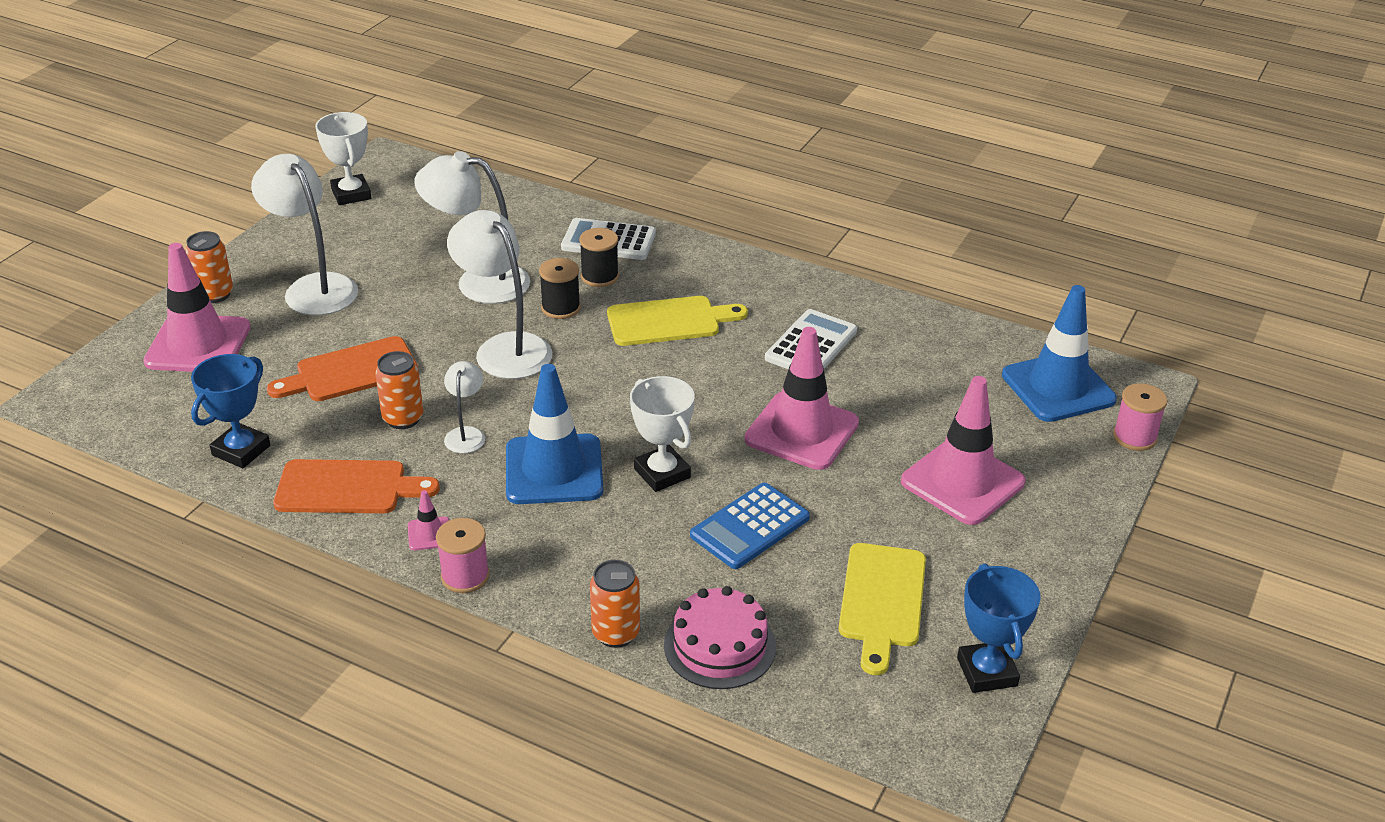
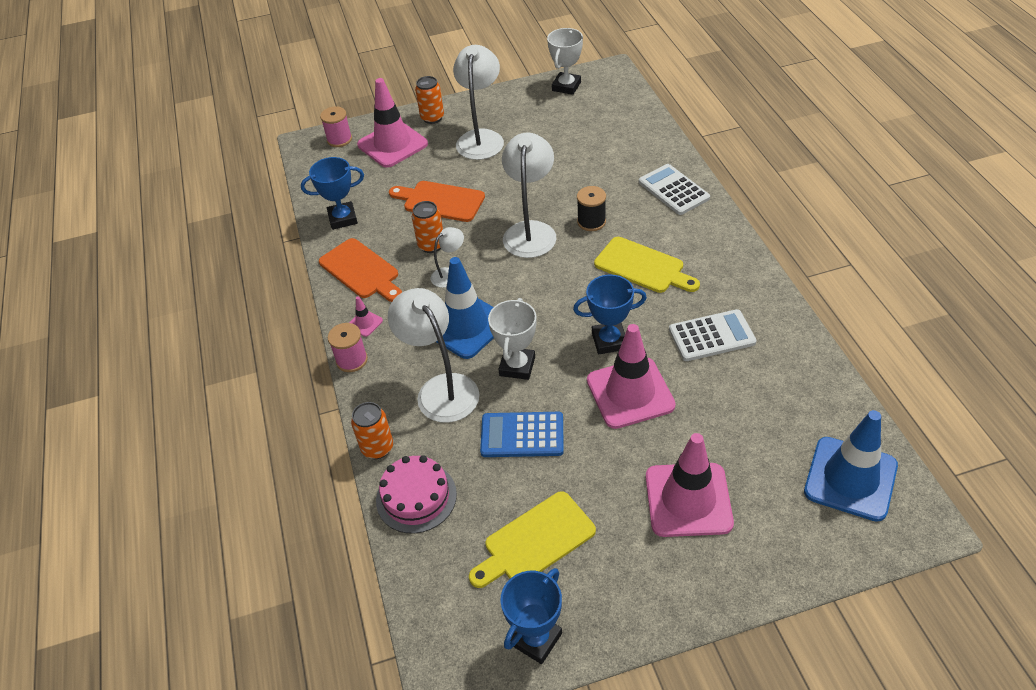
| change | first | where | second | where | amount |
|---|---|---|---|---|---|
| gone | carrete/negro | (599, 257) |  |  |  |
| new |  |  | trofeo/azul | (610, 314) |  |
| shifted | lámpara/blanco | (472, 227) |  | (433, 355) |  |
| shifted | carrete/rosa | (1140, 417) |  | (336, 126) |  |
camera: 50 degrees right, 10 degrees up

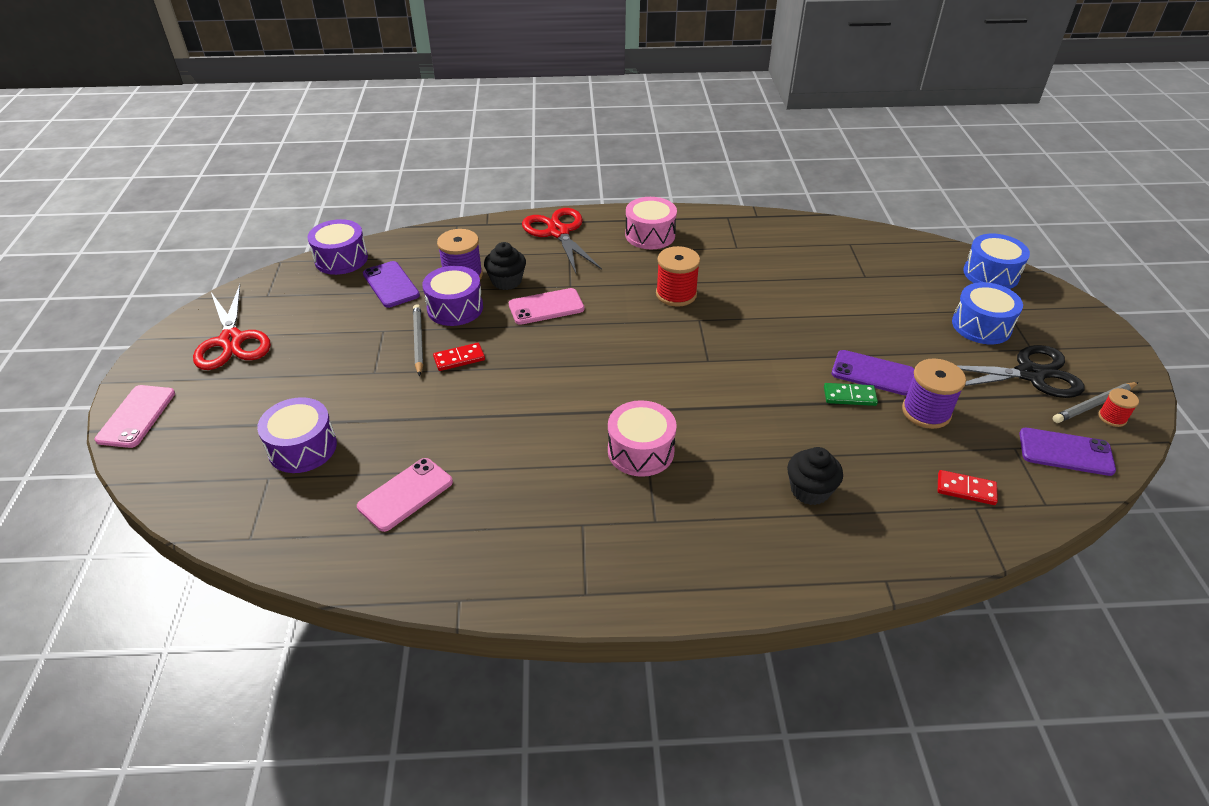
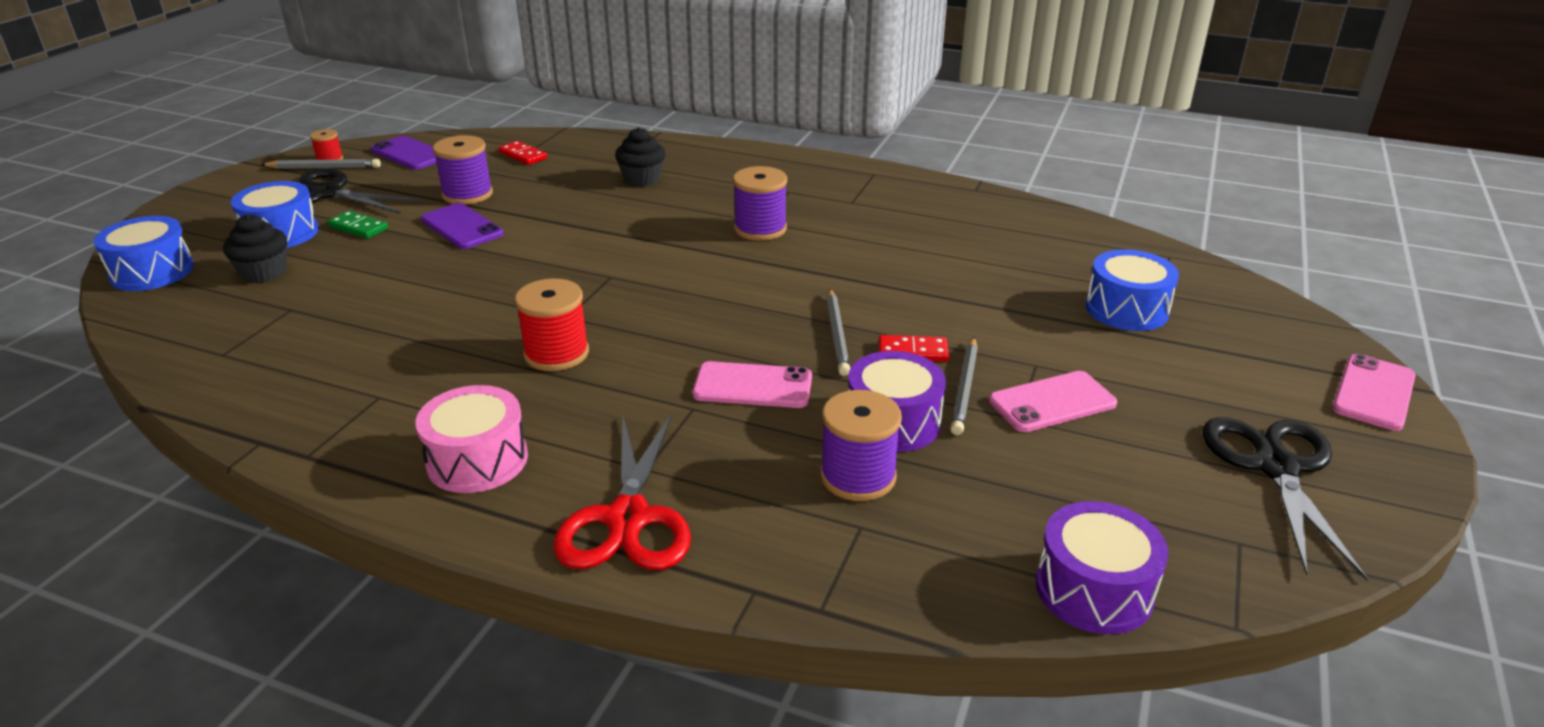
| change | first | where | second | where | amount |
|---|---|---|---|---|---|
| gone | móvil/morado | (391, 284) |  |  |  |
| new |  |  | lápiz/gris | (838, 332) |  |
| shifted | móvil/rosa | (405, 495) |  | (1053, 401) |  |
| shifted | magdalena/negro | (505, 266) |  | (255, 248) |  |
| shifted | ficha de dominó/verde | (851, 394) |  | (358, 225) |  |
| swapped | tambor/rosa | (642, 438) | carrete/morado | (760, 203) |  |
| repainted | tijeras/rojo | (232, 327) | tijeras/negro | (1285, 499) |  |
| repainted | tambor/morado | (297, 435) | tambor/azul | (1132, 290) |  |
camera: 155 degrees left, 10 degrees down

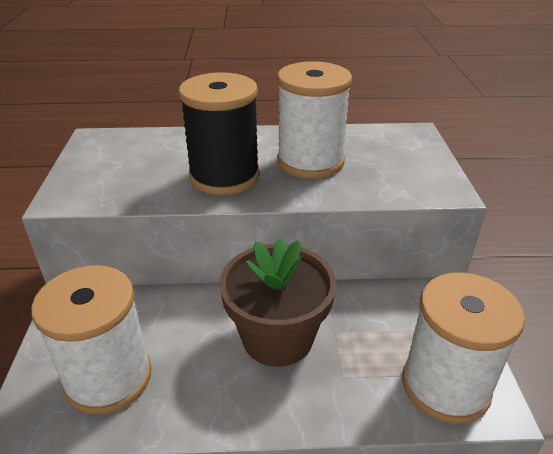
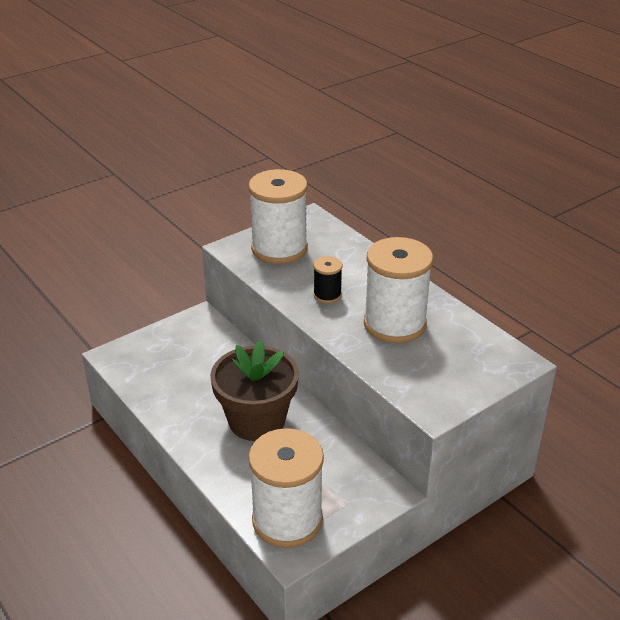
| change | first | where | second | where | amount |
|---|---|---|---|---|---|
| shifted | carrete/blanco | (91, 340) |  | (278, 216) |  |
| scaled | carrete/negro | (219, 133) |  | (327, 279) | x0.47 |
camera: 55 degrees right, 0 degrees up

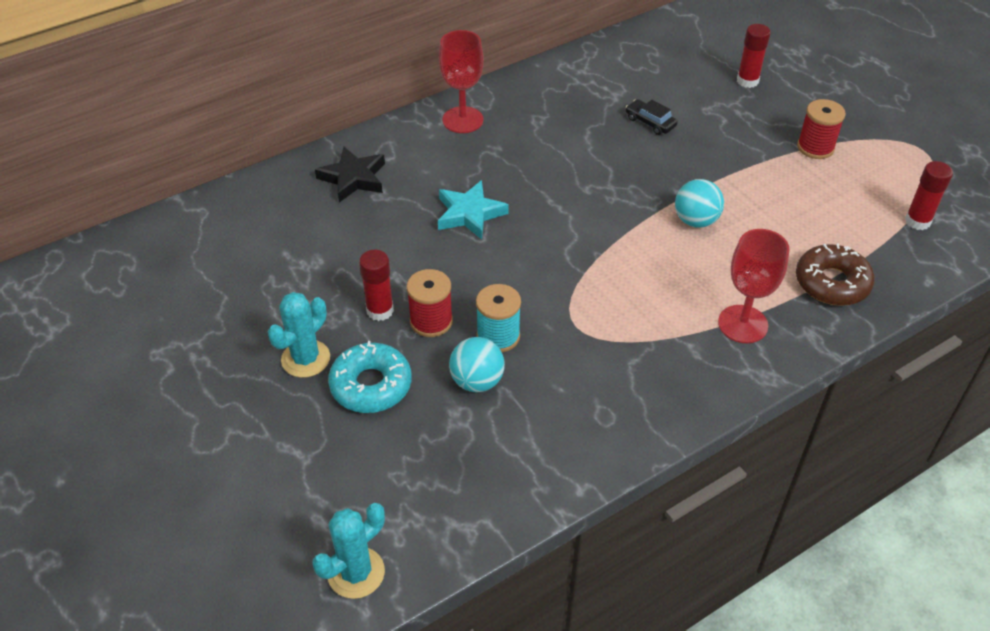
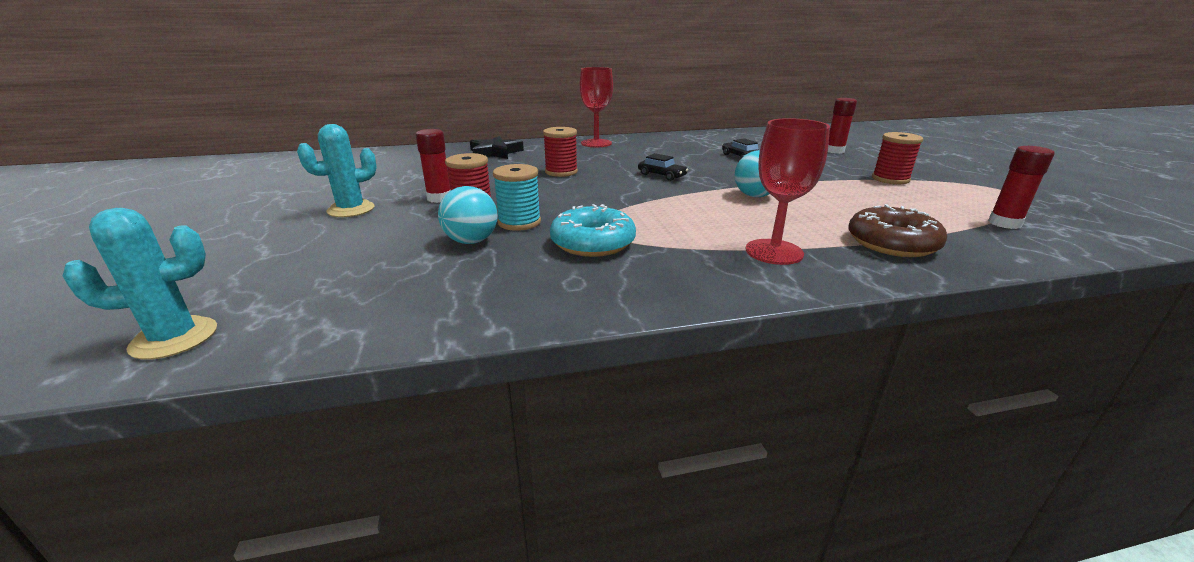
| change | first | where | second | where | amount |
|---|---|---|---|---|---|
| new |  |  | coche/negro | (663, 167) |  |
| shifted | rosquilla/turquesa | (370, 377) |  | (593, 230) |  |
| swapped | estrella/turquesa | (473, 209) | carrete/rojo | (560, 152) |  |
camera: 20 degrees right, 20 degrees down

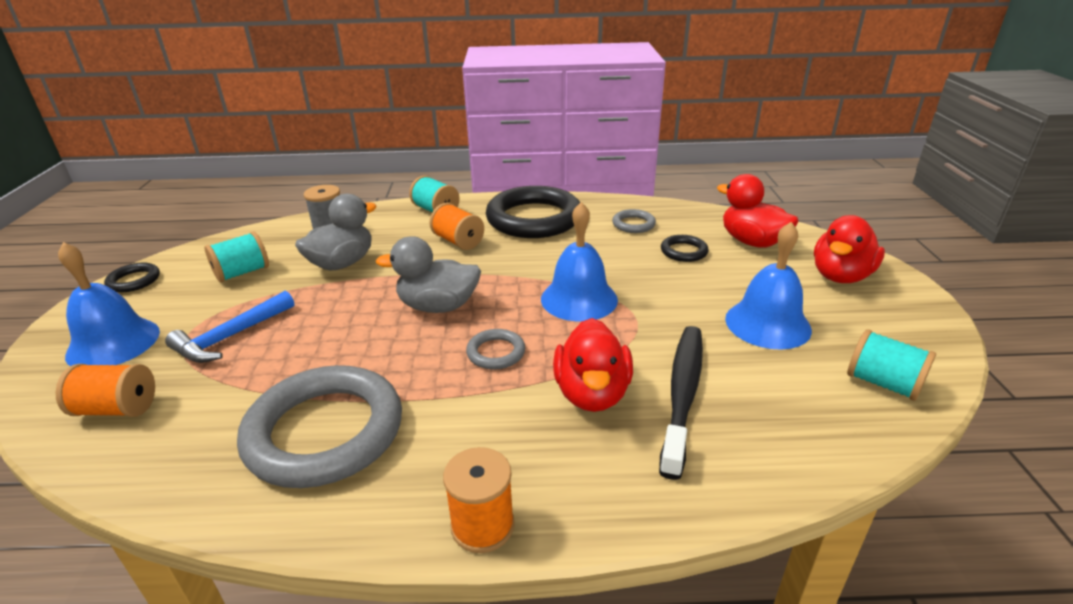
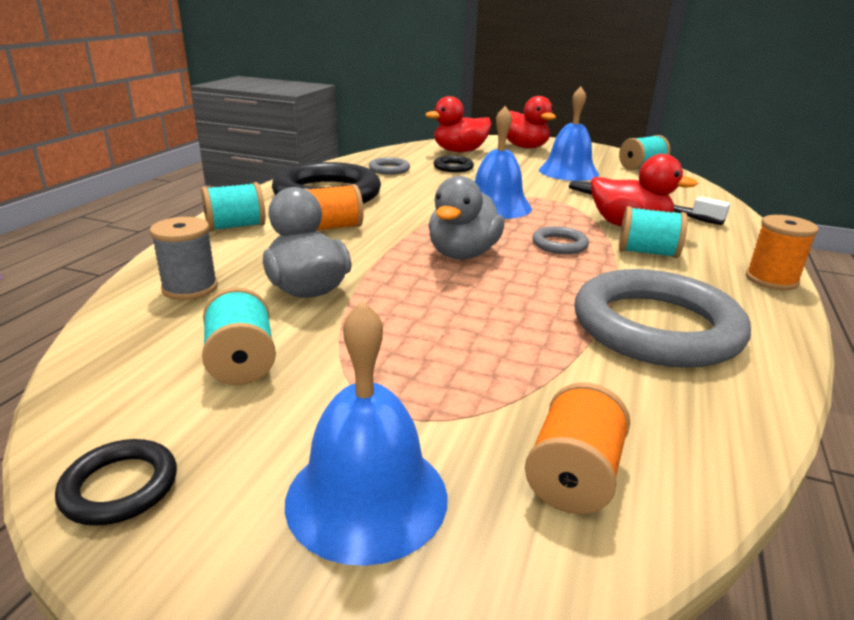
| change | first | where | second | where | amount |
|---|---|---|---|---|---|
| gone | martillo/azul | (229, 327) |  |  |  |
| new |  |  | carrete/turquesa | (653, 232) |  |
camera: 70 degrees left, 5 degrees down

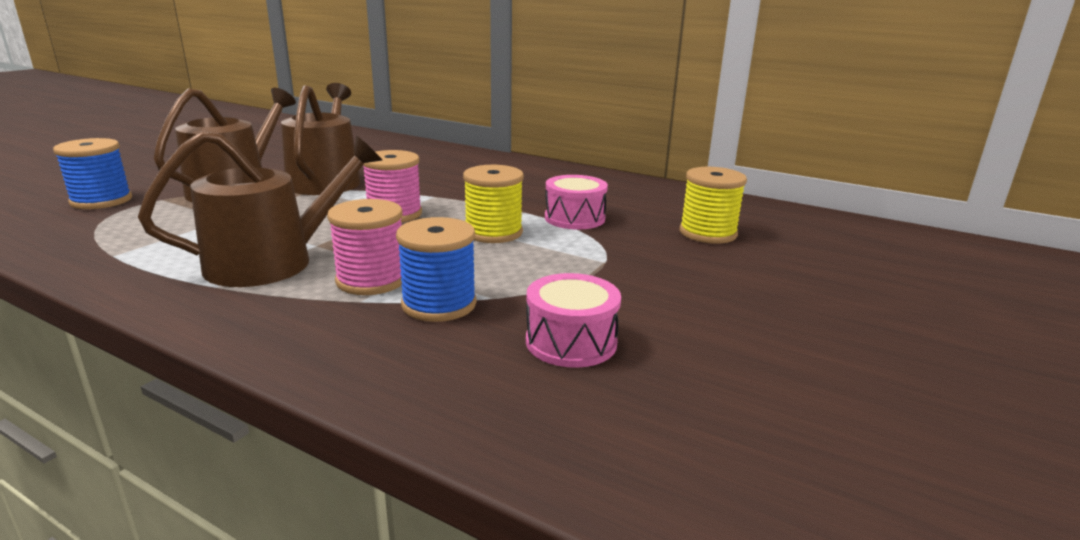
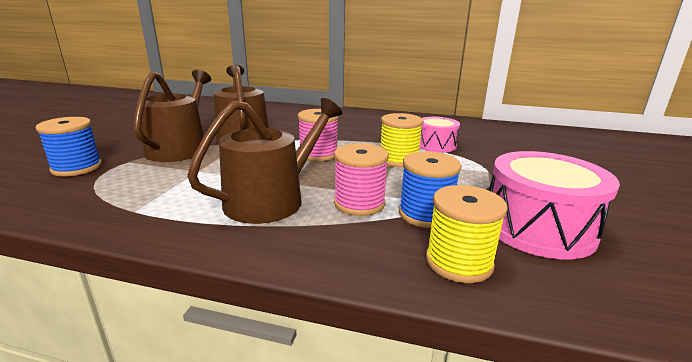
| change | first | where | second | where | amount |
|---|---|---|---|---|---|
| shifted | carrete/amarillo | (713, 205) |  | (467, 234) |  |
| scaled | tambor/rosa | (573, 320) |  | (554, 205) | x1.65 |
camera: 15 degrees left, 0 degrees up

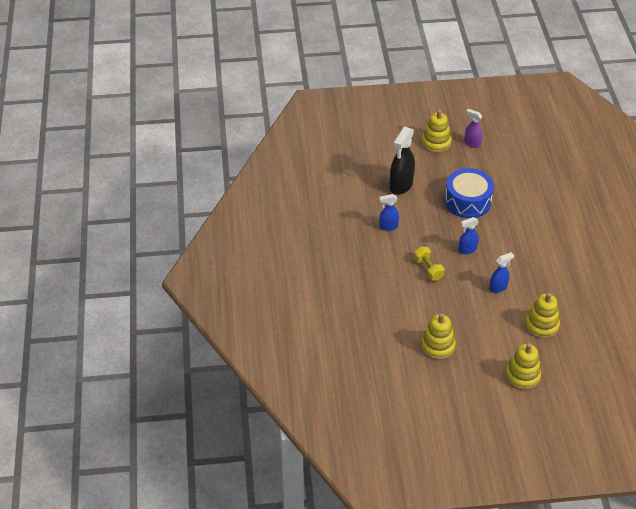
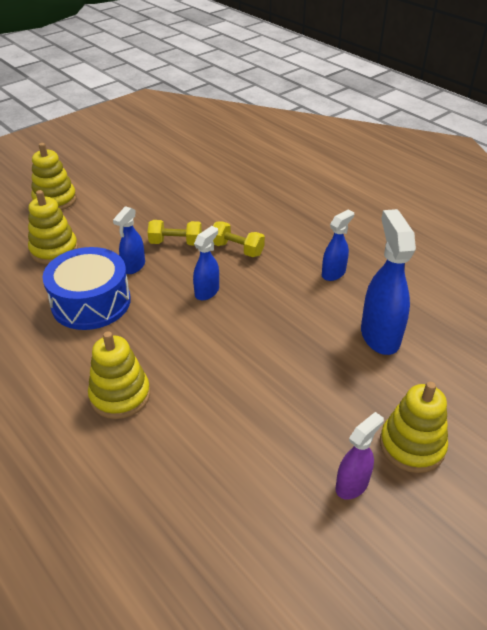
| change | first | where | second | where | amount |
|---|---|---|---|---|---|
| new |  |  | mancuerna/amarillo | (174, 233) |  |
| shifted | juguete apilable/amarillo | (438, 336) |  | (119, 375) |  |
| shifted | tambor/azul | (469, 193) |  | (86, 288) |  |
| repainted | pulverizador/negro | (402, 160) | pulverizador/azul | (388, 282) |  |
| rotated | pulverizador/morado | (473, 128) |  | (359, 456) | 45 degrees counterclockwise |
camera: 145 degrees right, 5 degrees down

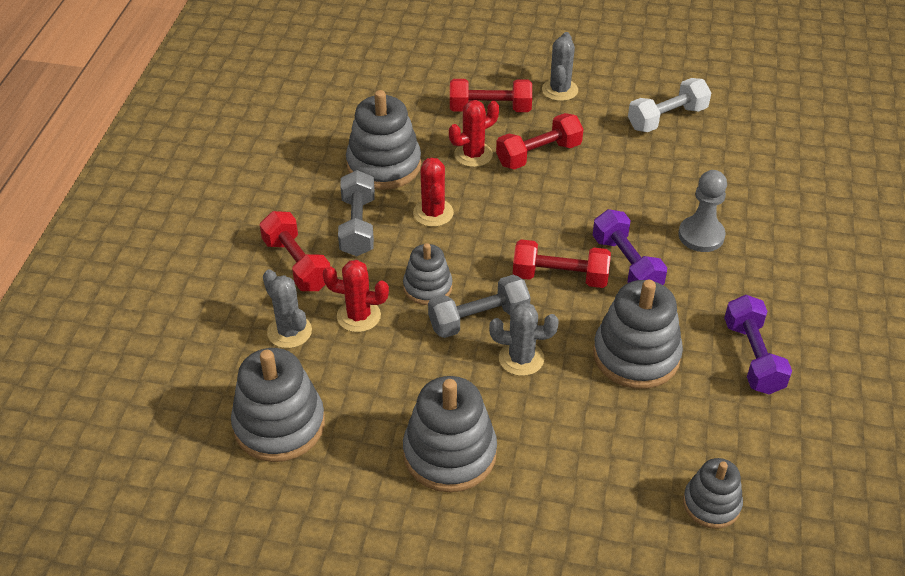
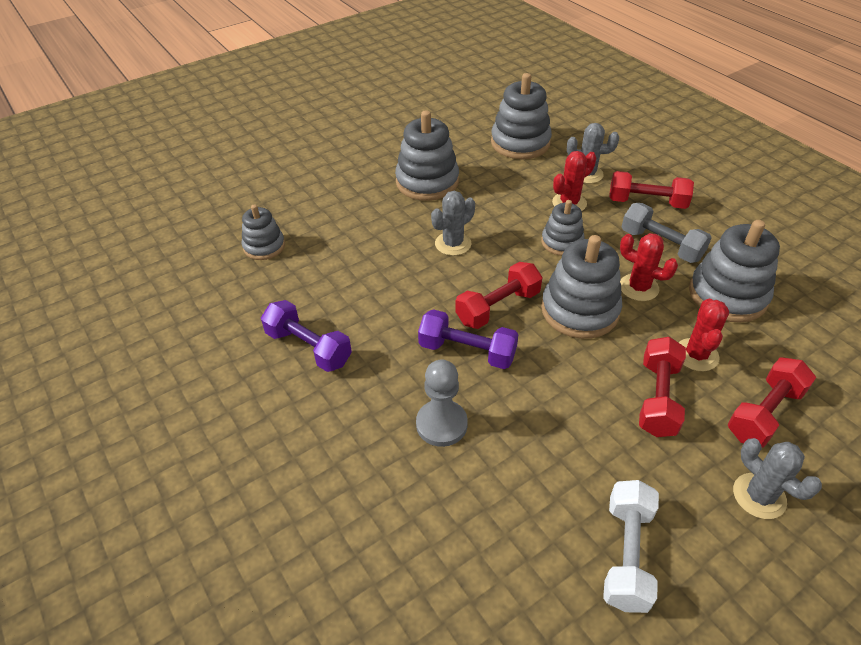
| change | first | where | second | where | amount |
|---|---|---|---|---|---|
| gone | mancuerna/gris | (479, 306) |  |  |  |
| shifted | juguete apilable/gris | (638, 334) |  | (581, 287) |  |
camera: 135 degrees right, 0 degrees up

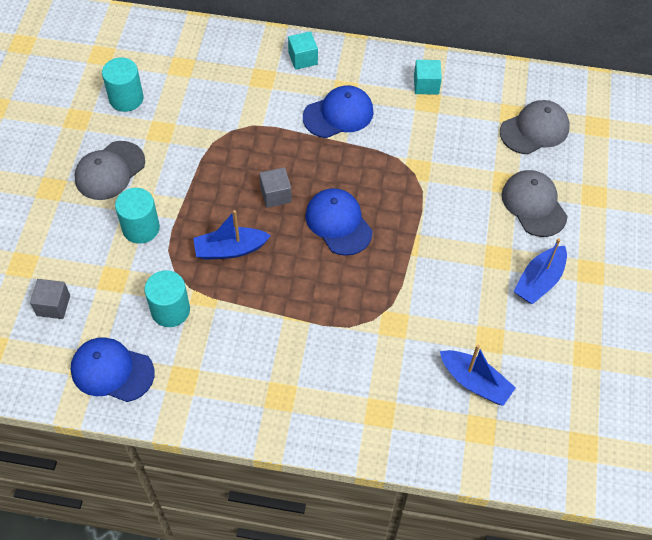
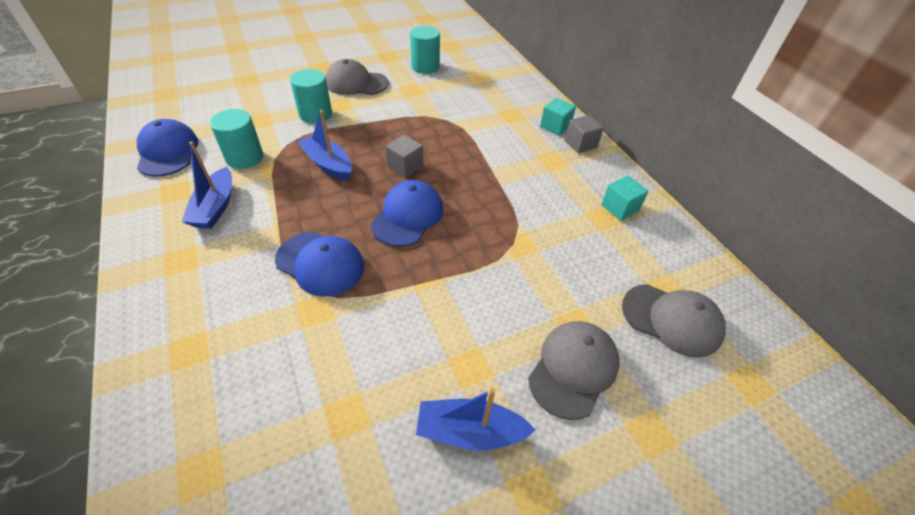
| change | first | where | second | where | amount |
|---|---|---|---|---|---|
| shifted | cubo/gris | (50, 299) |  | (584, 134) |  |
| shifted | gorra/azul | (338, 111) |  | (319, 264) |  |
| shifted | barco/azul | (478, 375) |  | (207, 185) |  |
camera: 55 degrees right, 10 degrees down

